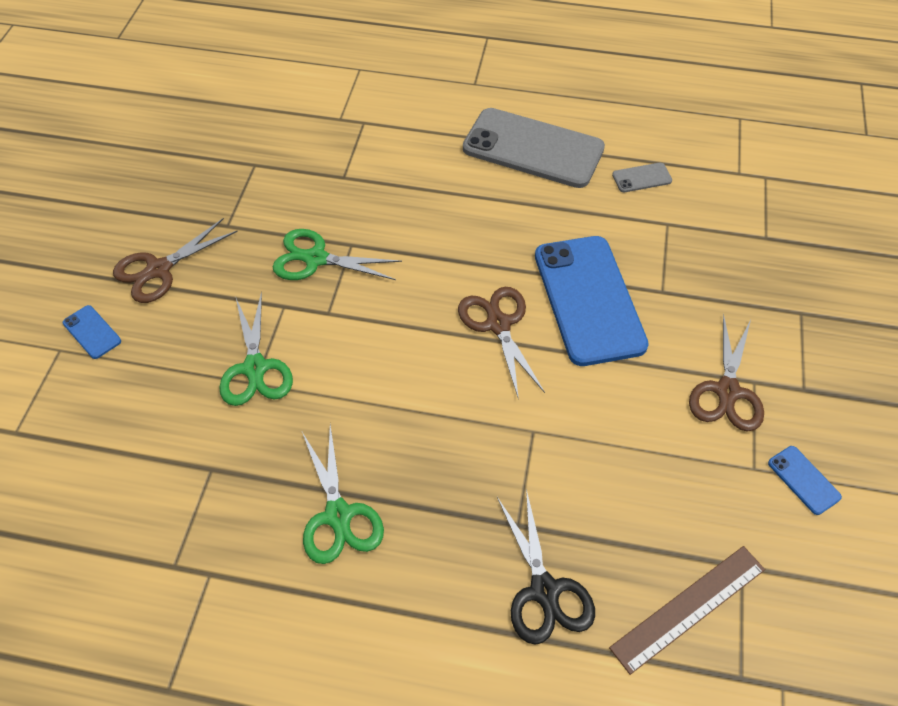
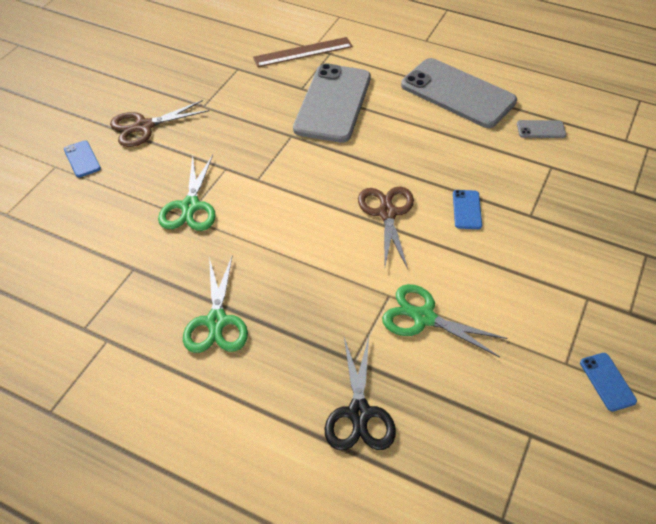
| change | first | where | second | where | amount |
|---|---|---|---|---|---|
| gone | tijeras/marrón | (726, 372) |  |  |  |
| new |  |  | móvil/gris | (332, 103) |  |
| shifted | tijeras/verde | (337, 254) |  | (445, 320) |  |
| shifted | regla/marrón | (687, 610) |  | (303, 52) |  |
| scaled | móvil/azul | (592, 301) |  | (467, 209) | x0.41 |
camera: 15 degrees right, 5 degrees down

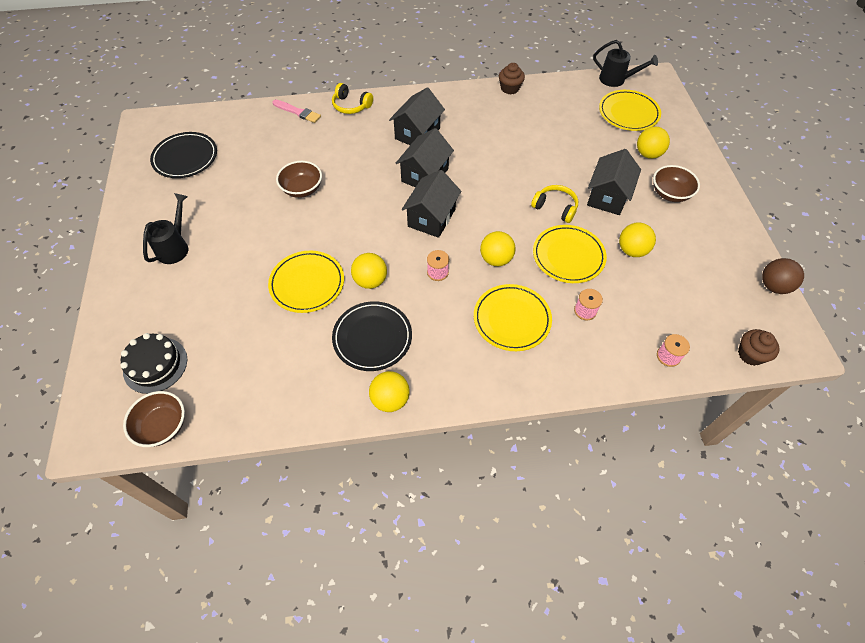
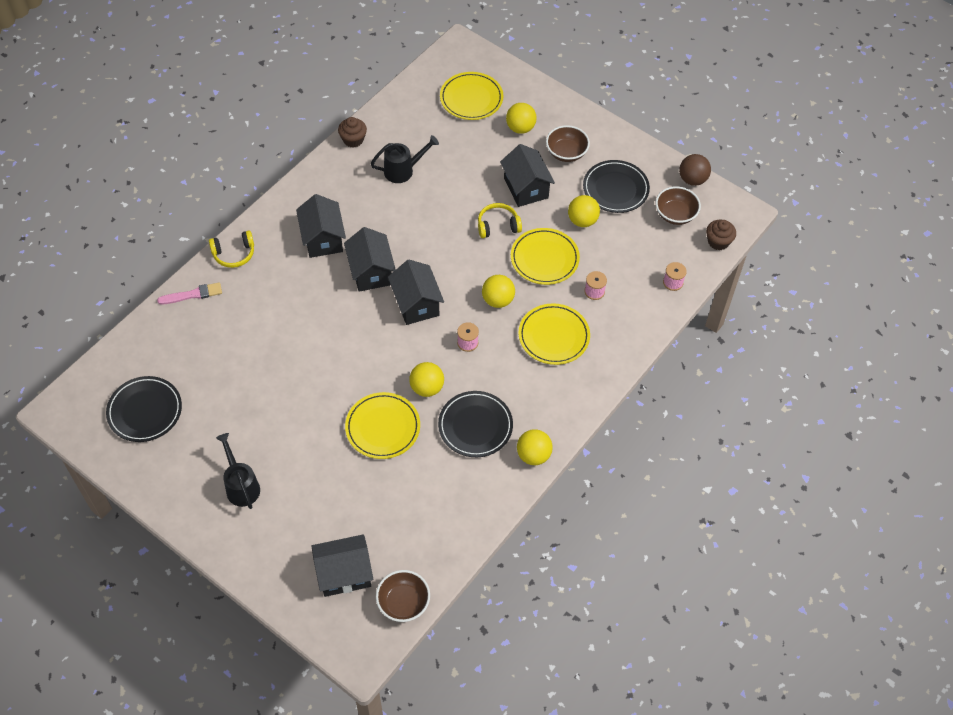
| change | first | where | second | where | amount |
|---|---|---|---|---|---|
| new |  |  | plato/negro | (616, 186) |  |
| shifted | cuenco/marrón | (299, 179) |  | (678, 205) |  |
| shifted | regadera/negro | (625, 63) |  | (405, 159) |  |
| swapped | tarta/negro | (153, 363) | casa/negro | (342, 565) |  |
camera: 45 degrees left, 0 degrees up

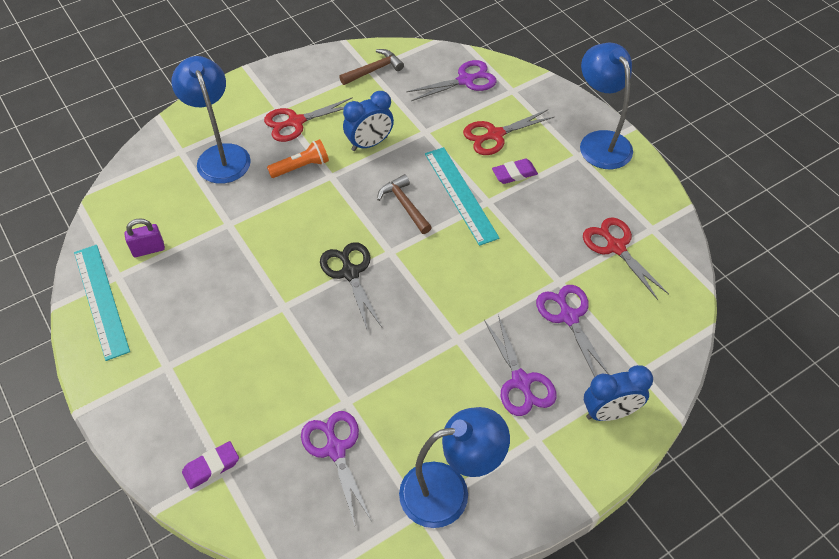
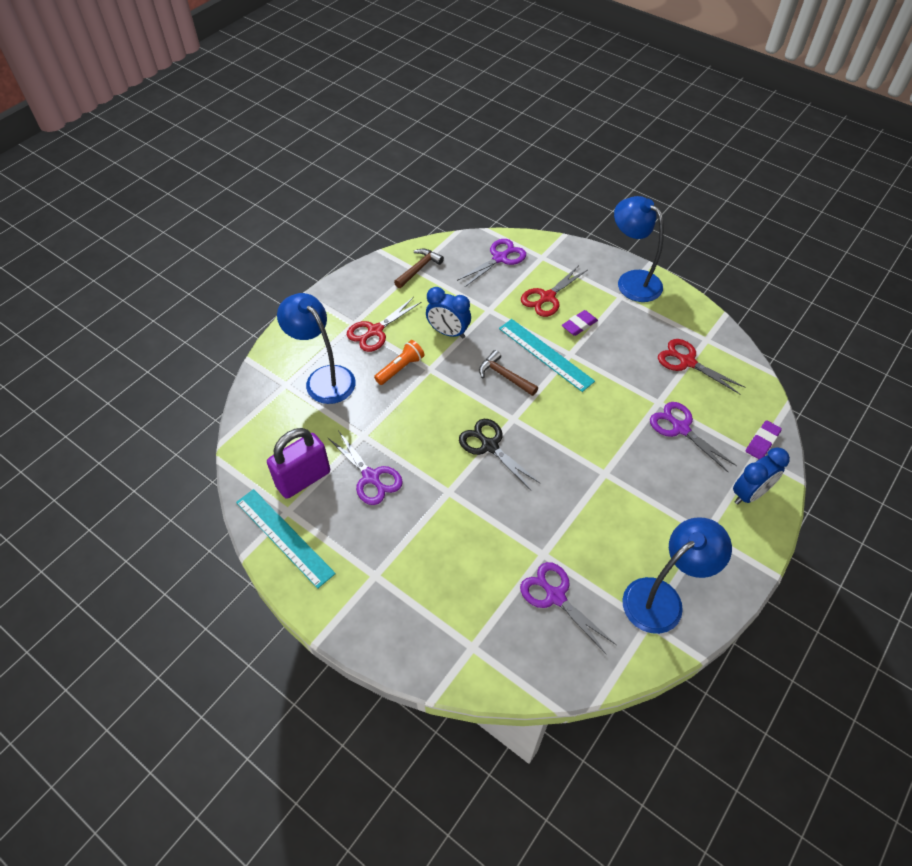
| change | first | where | second | where | amount |
|---|---|---|---|---|---|
| shifted | goma de borrar/morado | (210, 465) |  | (764, 439) |  |
| shifted | tijeras/morado | (520, 365) |  | (365, 468) |  |
| rotated | despertador/azul | (368, 121) |  | (448, 313) | 75 degrees clockwise |
| scaled | candado/morado | (144, 237) |  | (298, 463) | x1.82 |
camera: 20 degrees left, 0 degrees up

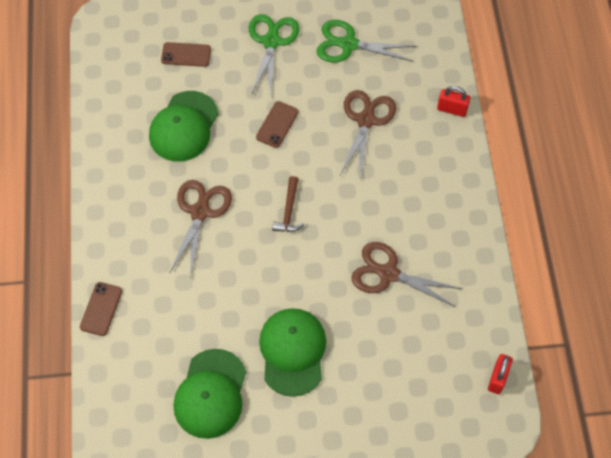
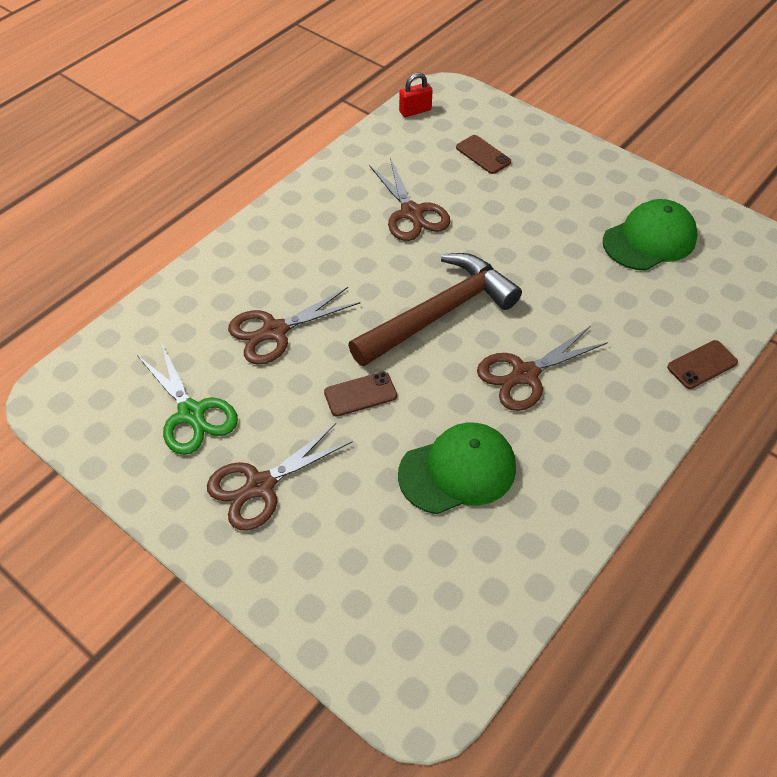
| change | first | where | second | where | amount |
|---|---|---|---|---|---|
| gone | gorra/verde | (292, 352) |  |  |  |
| gone | candado/rojo | (453, 101) |  |  |  |
| shifted | móvil/marrón | (186, 54) |  | (483, 154) |  |
| repainted | tijeras/verde | (274, 54) | tijeras/marrón | (280, 477) |  |
| scaled | martillo/marrón | (288, 204) |  | (435, 310) | x2.35 |
camera: 135 degrees left, 10 degrees down

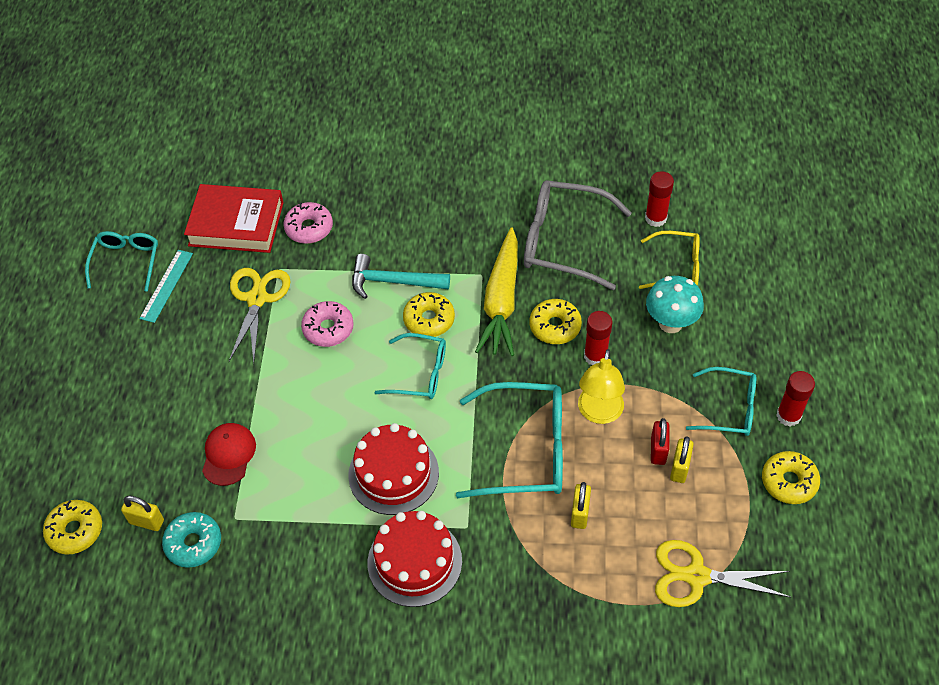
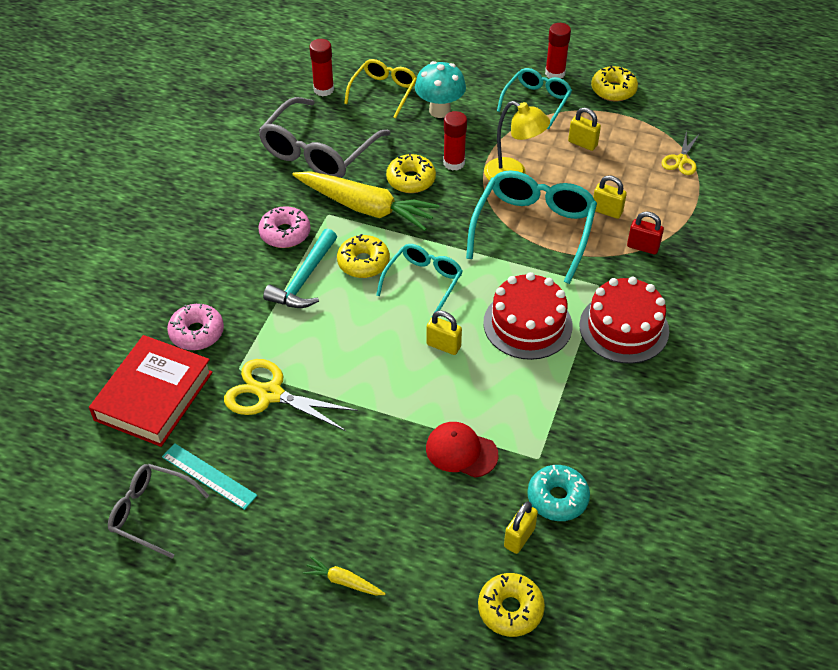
| change | first | where | second | where | amount |
|---|---|---|---|---|---|
| new |  |  | zanahoria/amarillo | (344, 575) |  |
| new |  |  | candado/amarillo | (444, 333) |  |
| shifted | rosquilla/rosa | (327, 324) |  | (284, 227) |  |
| shifted | candado/rojo | (660, 441) |  | (645, 232) |  |
| repainted | gafas/turquesa | (121, 261) | gafas/gris | (158, 511) |  |
| scaled | tijeras/amarillo | (722, 573) |  | (681, 153) | x0.59 |
camera: 75 degrees left, 5 degrees down

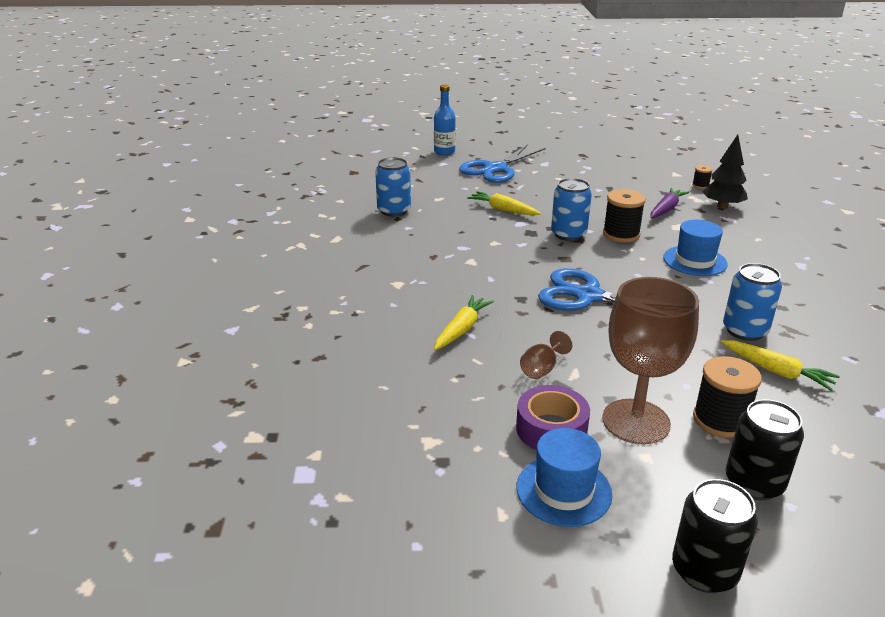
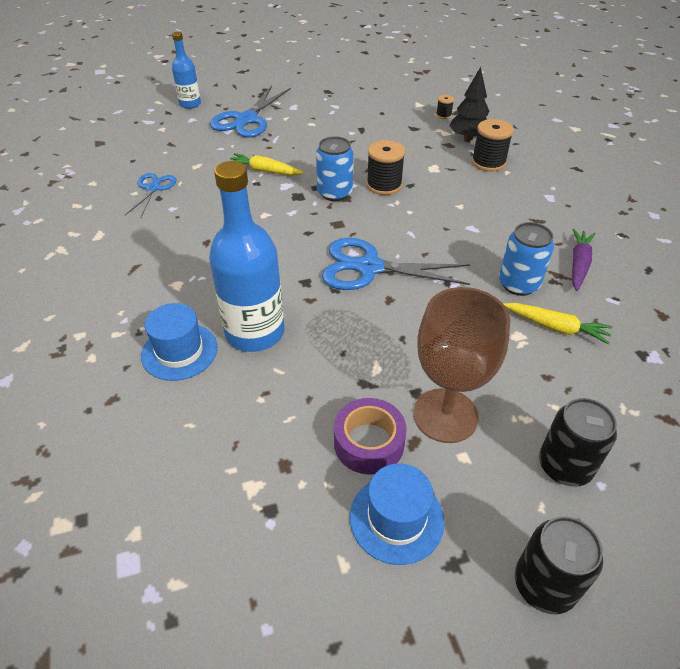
| change | first | where | second | where | amount |
|---|---|---|---|---|---|
| gone | copa/marrón | (546, 355) |  |  |  |
| shifted | zanahoria/morado | (670, 203) |  | (583, 260) |  |
| shifted | sombrero/azul | (695, 248) |  | (179, 342) |  |
| shifted | carrete/negro | (727, 397) |  | (493, 145) |  |
| swapped | lata/azul | (393, 187) | tijeras/azul | (151, 195) |  |
| swapped | zanahoria/amarillo | (464, 322) | botella/azul | (246, 256) |  |
camera: 15 degrees left, 15 degrees up

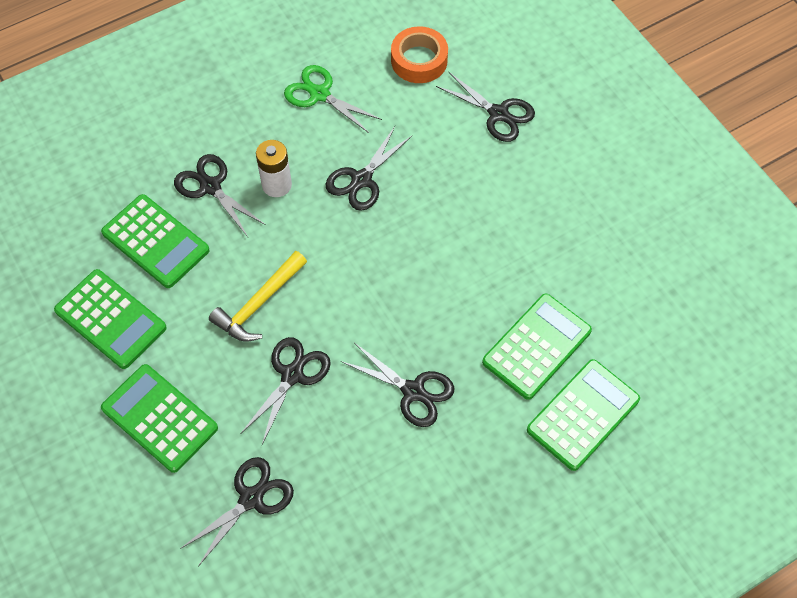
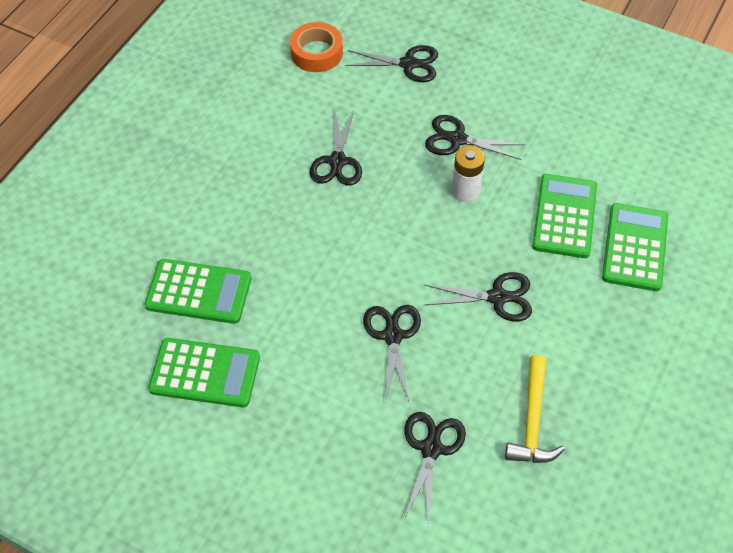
| change | first | where | second | where | amount |
|---|---|---|---|---|---|
| gone | calculadora/verde | (159, 418) |  |  |  |
| gone | tijeras/verde | (333, 99) |  |  |  |
| shifted | tijeras/negro | (220, 195) |  | (475, 137) |  |
| shifted | martillo/amarillo | (258, 296) |  | (535, 409) |  |
| shifted | pila/blanco | (274, 168) |  | (468, 174) |  |
camera: 30 degrees left, 5 degrees down

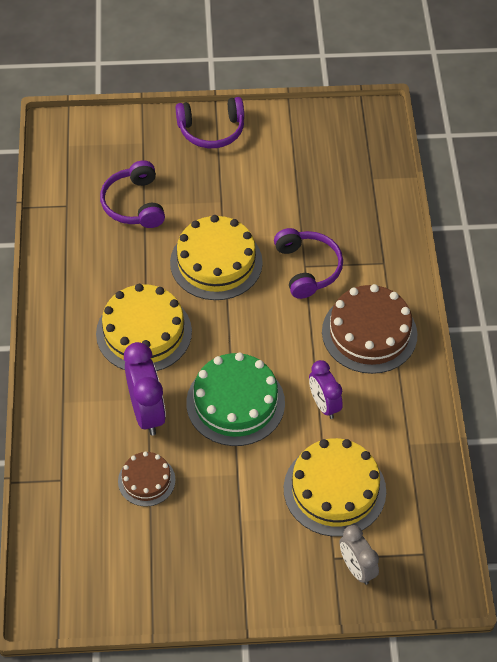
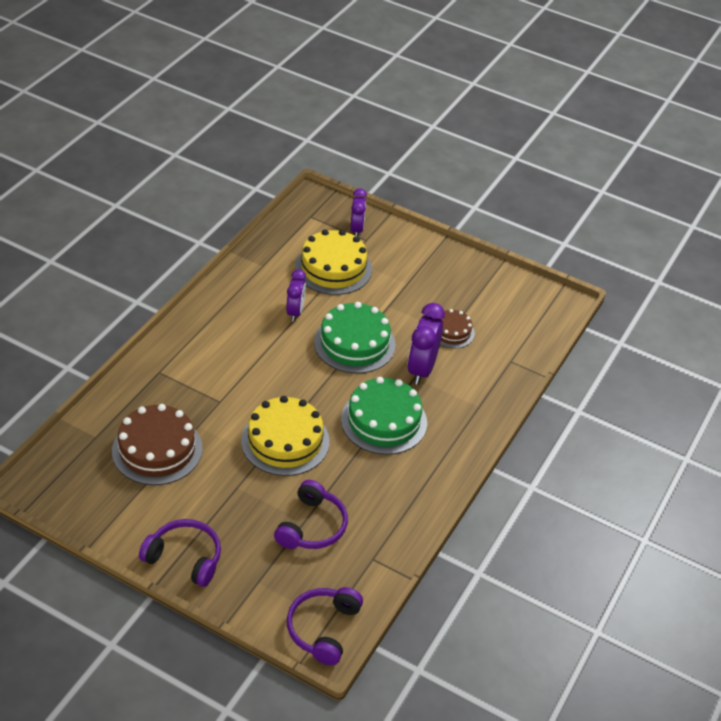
| change | first | where | second | where | amount |
|---|---|---|---|---|---|
| shifted | auriculares/morado | (308, 263) |  | (325, 626) |  |
| shifted | tarta/marrón | (369, 329) |  | (157, 444) |  |
| repainted | tarta/amarillo | (144, 327) | tarta/verde | (384, 416) |  |
| repainted | despertador/gris | (359, 555) | despertador/morado | (358, 212) |  |
camera: 150 degrees left, 10 degrees down

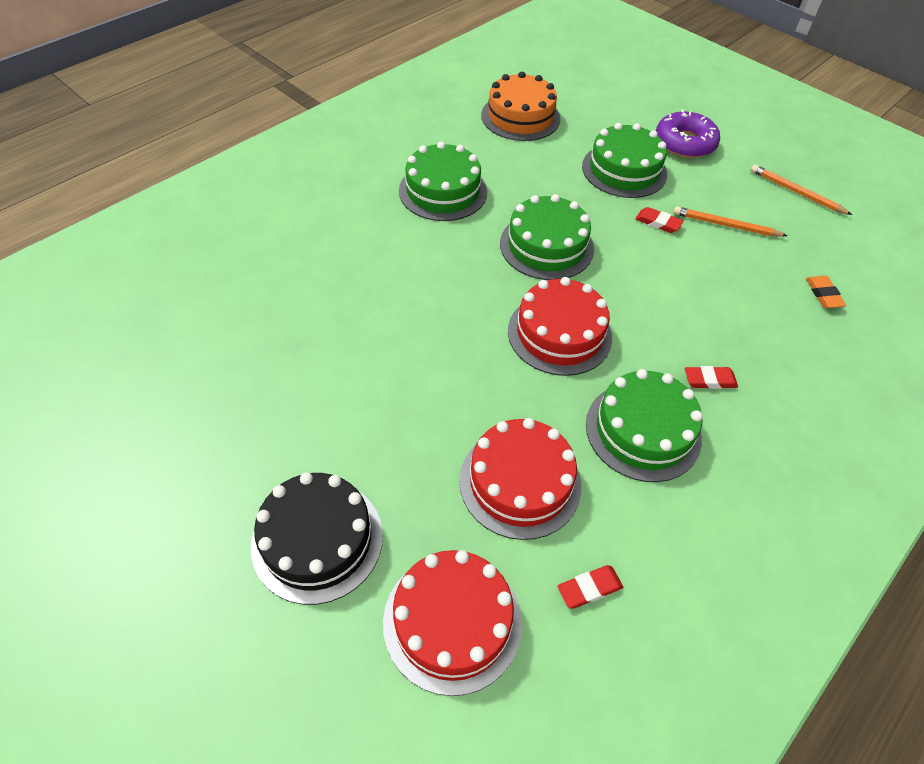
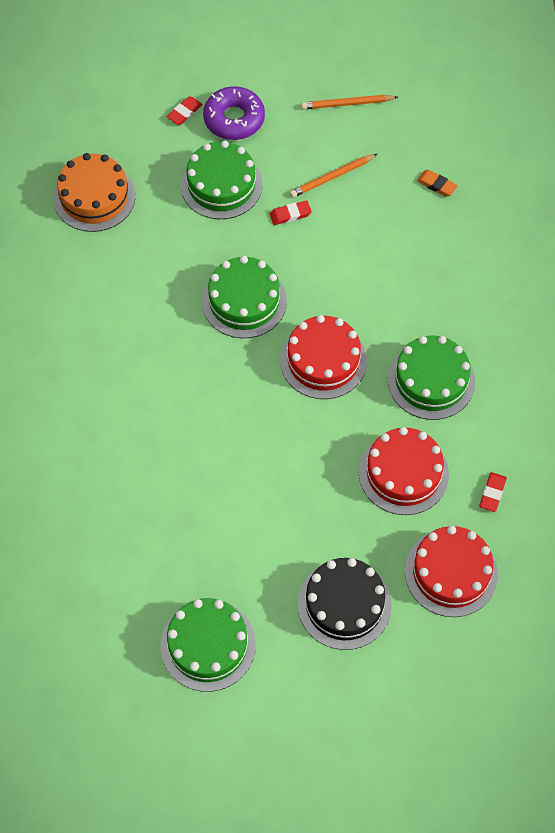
| change | first | where | second | where | amount |
|---|---|---|---|---|---|
| shifted | tarta/verde | (443, 181) |  | (208, 645) |  |
| shifted | goma de borrar/rojo | (711, 377) |  | (185, 110) |  |
camera: 45 degrees left, 10 degrees up

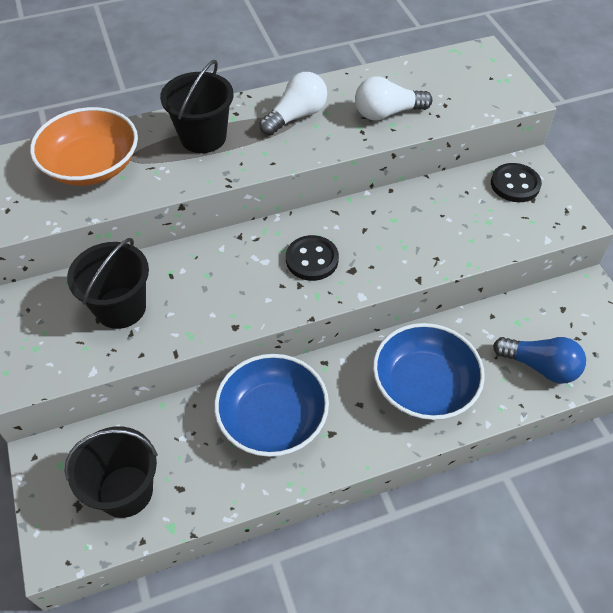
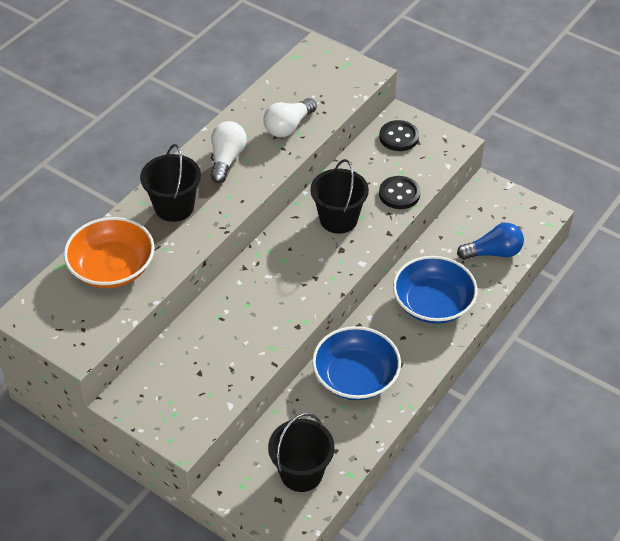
| change | first | where | second | where | amount |
|---|---|---|---|---|---|
| shifted | balde/negro | (108, 283) |  | (339, 196) |  |
| shifted | botón/negro | (312, 258) |  | (399, 192) |  |
camera: 35 degrees left, 5 degrees down

